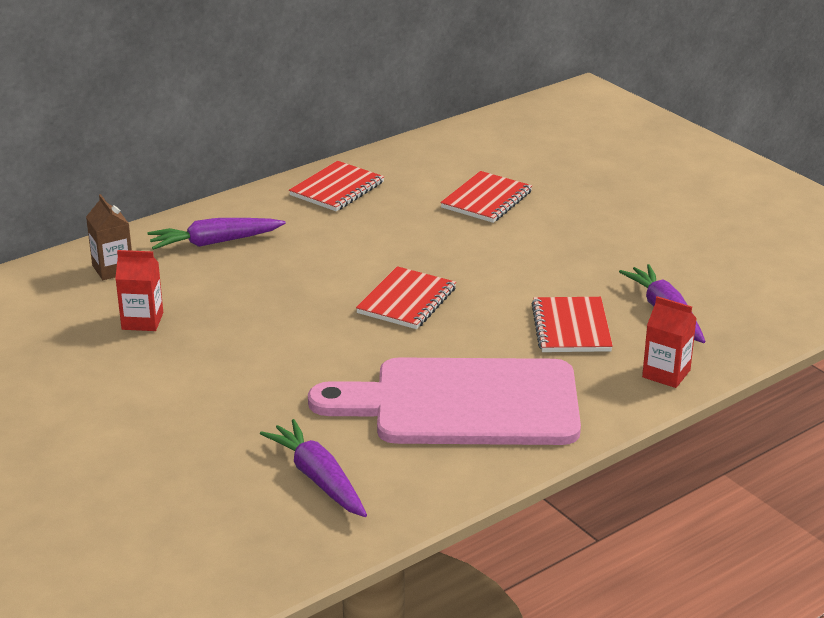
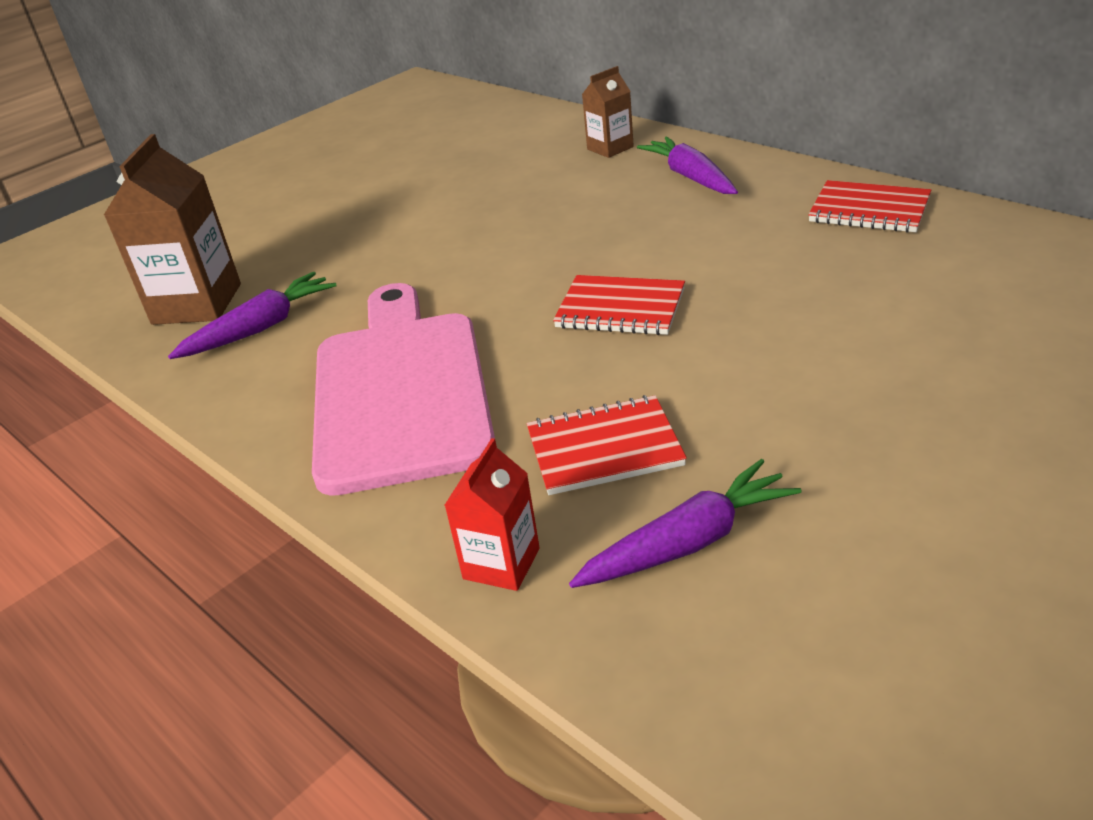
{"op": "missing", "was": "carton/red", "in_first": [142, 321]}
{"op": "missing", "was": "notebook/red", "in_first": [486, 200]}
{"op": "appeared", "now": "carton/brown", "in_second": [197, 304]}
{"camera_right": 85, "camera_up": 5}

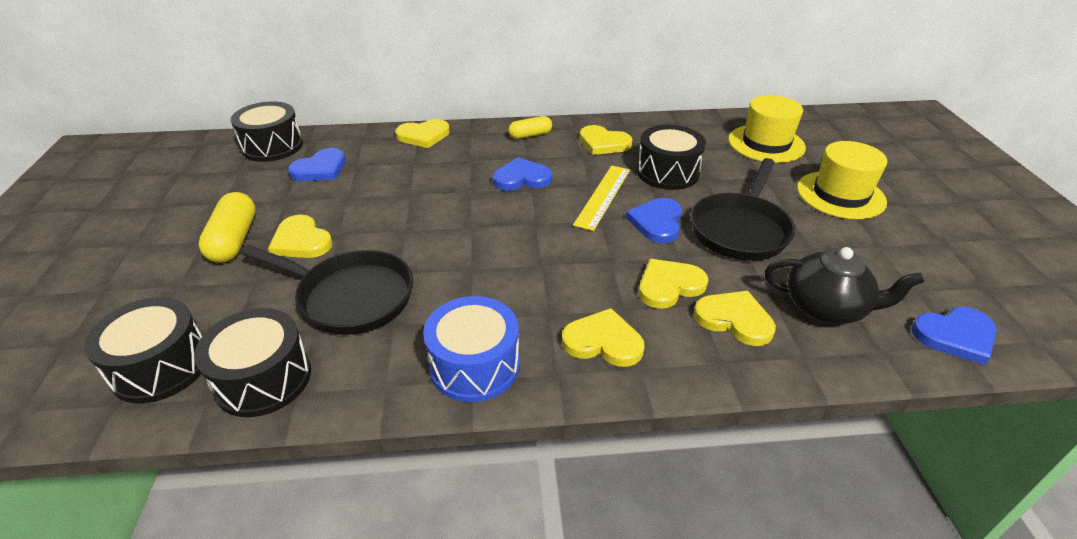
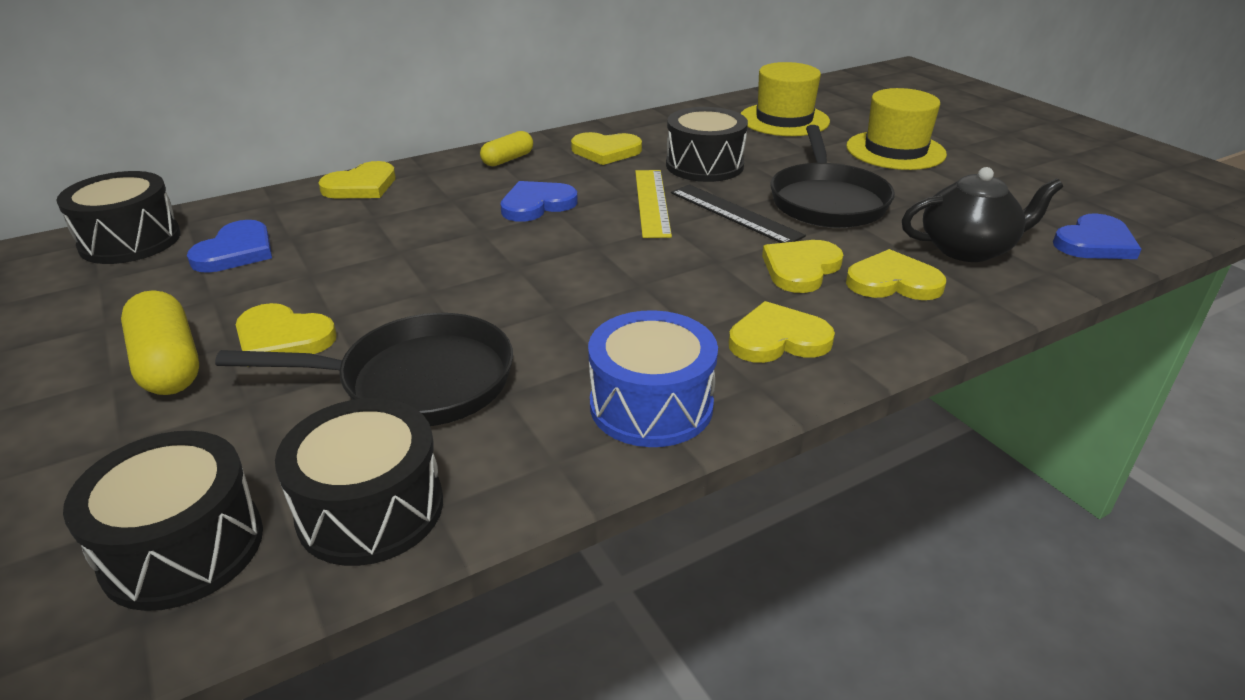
{"op": "exchanged", "was": "heart/blue", "now": "ruler/black", "in_first": [657, 222], "in_second": [735, 214]}
{"camera_right": -25, "camera_up": -5}

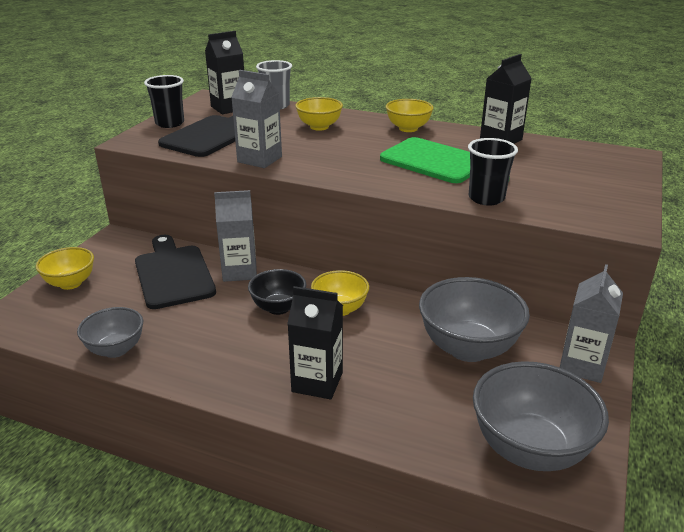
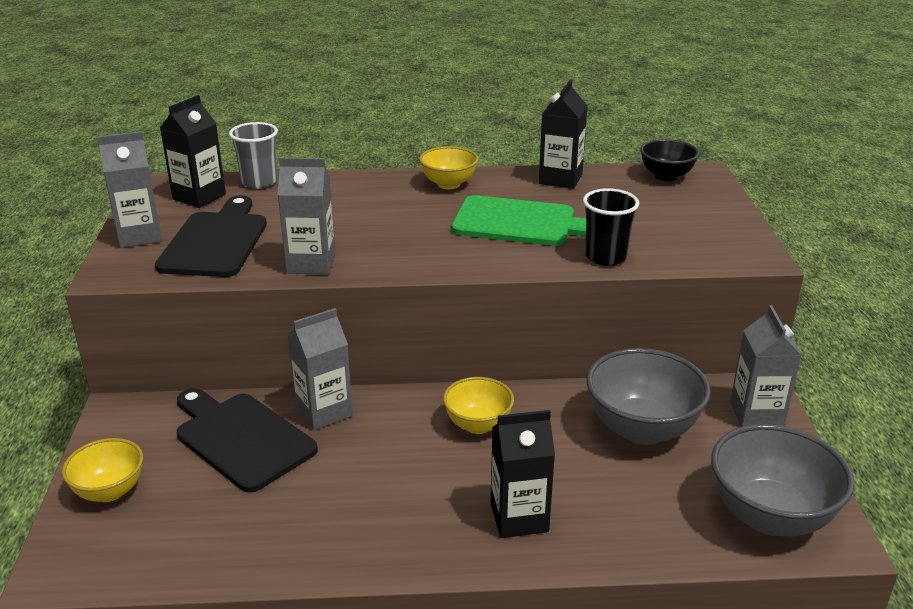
{"op": "missing", "was": "bowl/grey", "in_first": [116, 349]}
{"op": "exchanged", "was": "cup/black", "now": "carton/grey", "in_first": [170, 123], "in_second": [139, 236]}
{"op": "relocated", "was": "bowl/black", "in_first": [278, 308], "in_second": [666, 176]}
{"op": "missing", "was": "bowl/yellow", "in_first": [319, 127]}
{"camera_right": -25, "camera_up": 0}

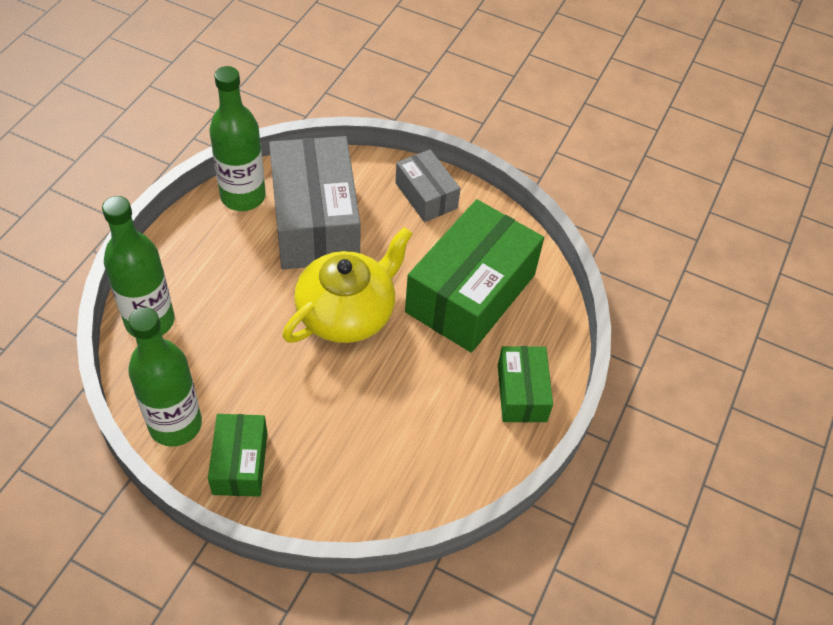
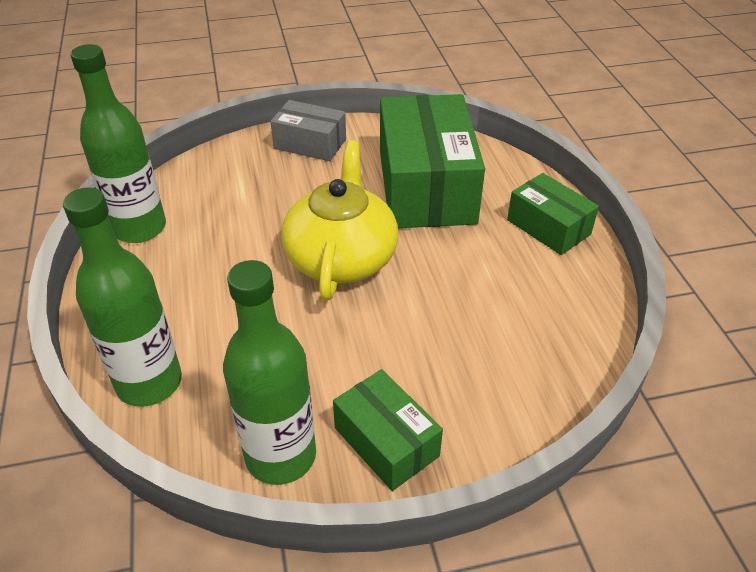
{"op": "missing", "was": "box/grey", "in_first": [315, 221]}
{"camera_right": -35, "camera_up": -10}

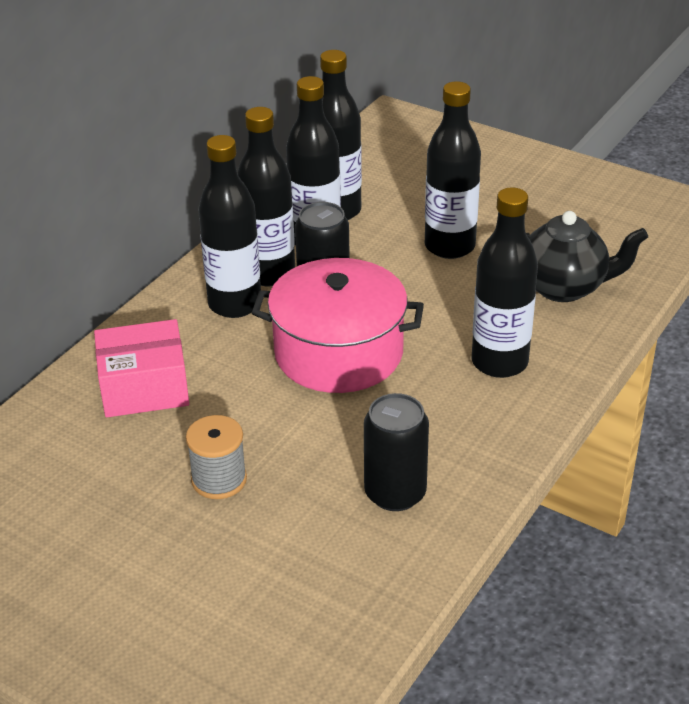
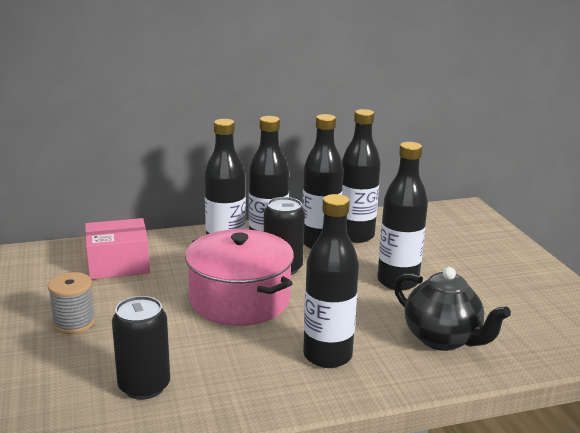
{"op": "spun", "was": "box/pink", "in_first": [144, 387], "in_second": [118, 264], "clockwise": -45}
{"camera_right": 40, "camera_up": -15}

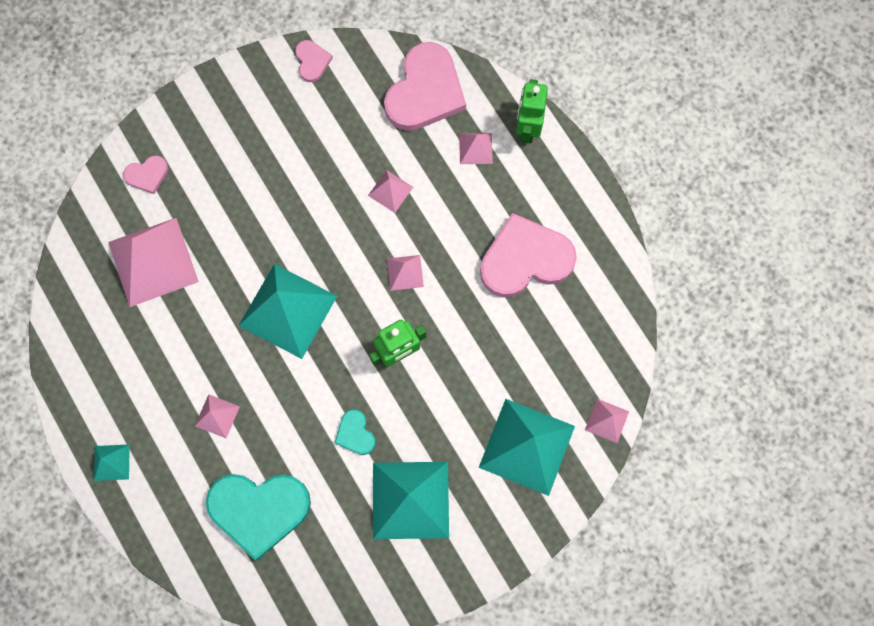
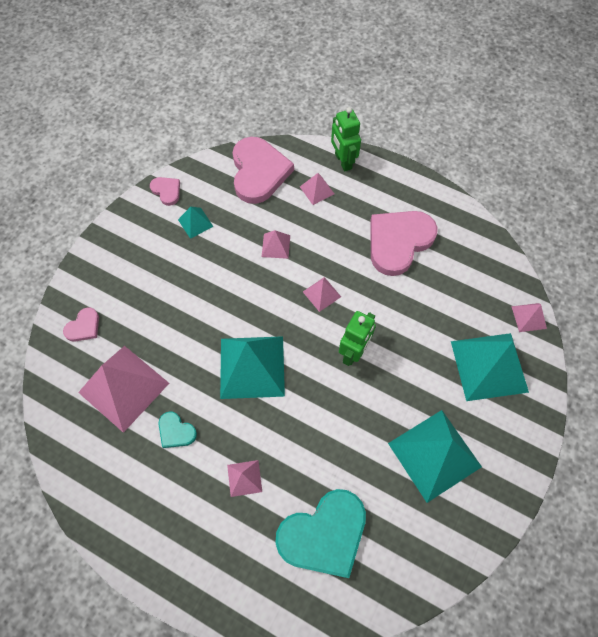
{"op": "relocated", "was": "pyramid/turquoise", "in_first": [111, 462], "in_second": [195, 223]}
{"op": "relocated", "was": "heart/turquoise", "in_first": [355, 433], "in_second": [176, 431]}
{"camera_right": -30, "camera_up": -10}

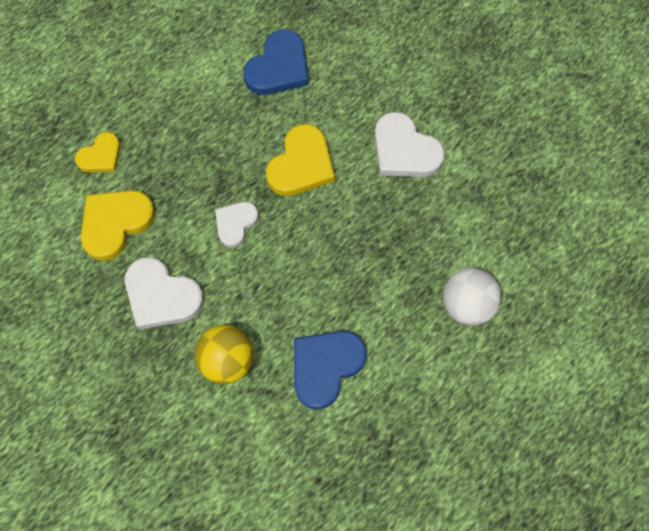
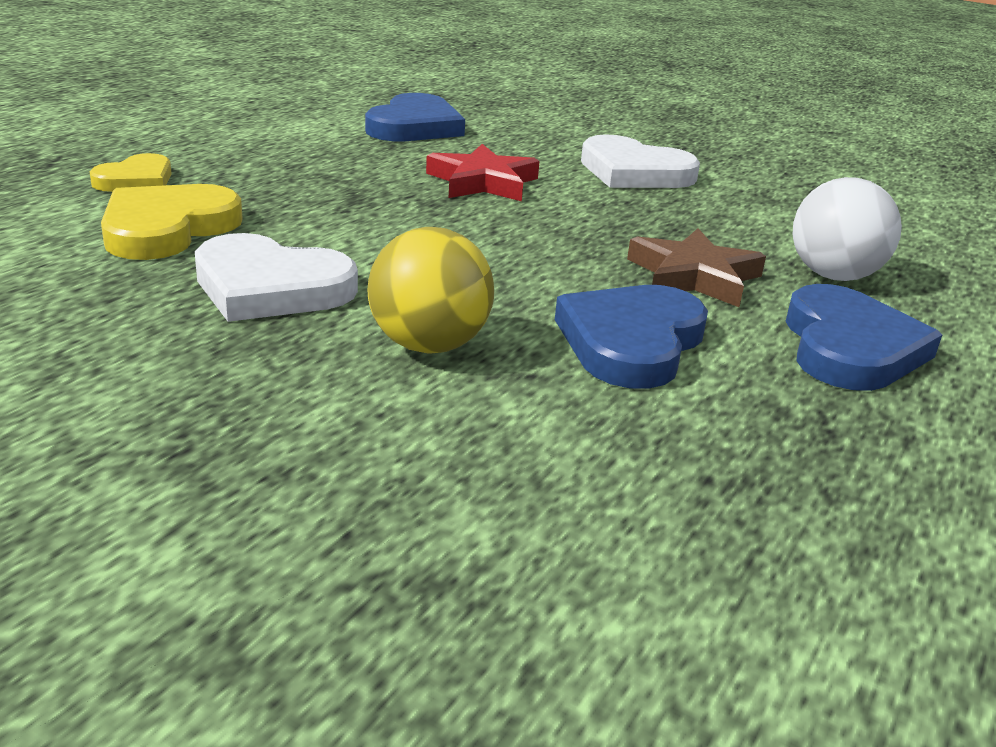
{"op": "missing", "was": "heart/white", "in_first": [235, 223]}
{"op": "exchanged", "was": "heart/yellow", "now": "star/red", "in_first": [301, 165], "in_second": [482, 182]}
{"op": "appeared", "now": "star/brown", "in_second": [693, 276]}
{"op": "appeared", "now": "heart/blue", "in_second": [850, 347]}
{"camera_right": -15, "camera_up": -40}

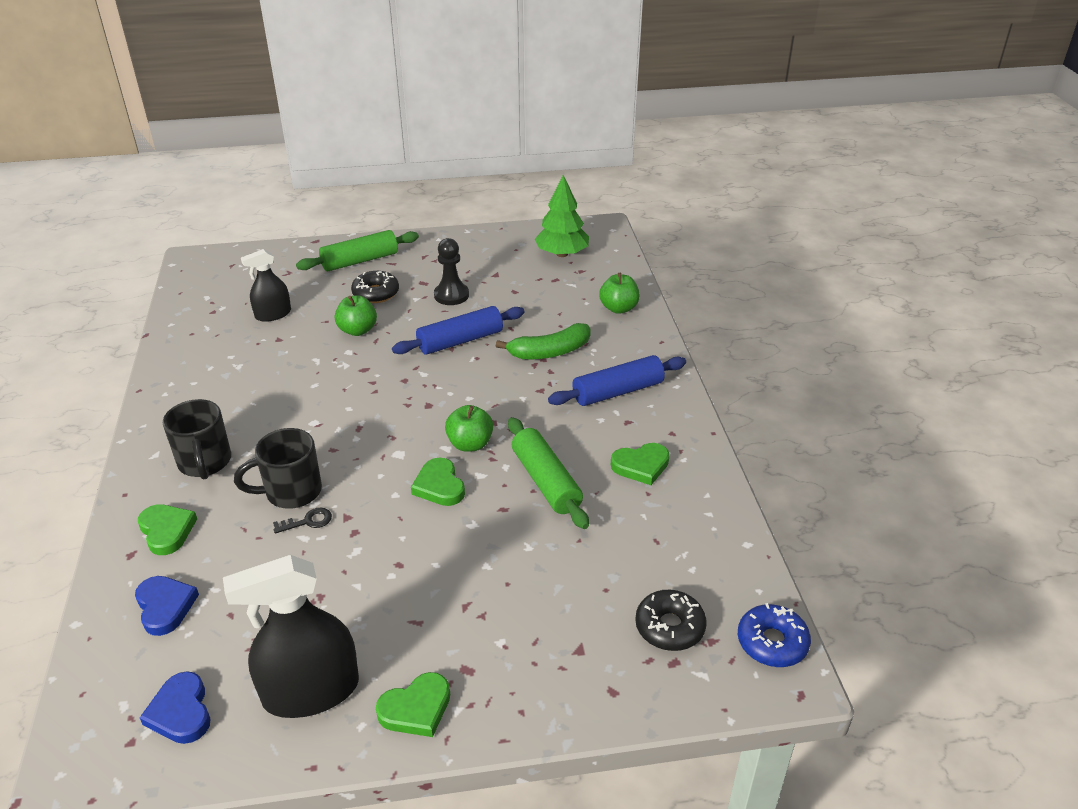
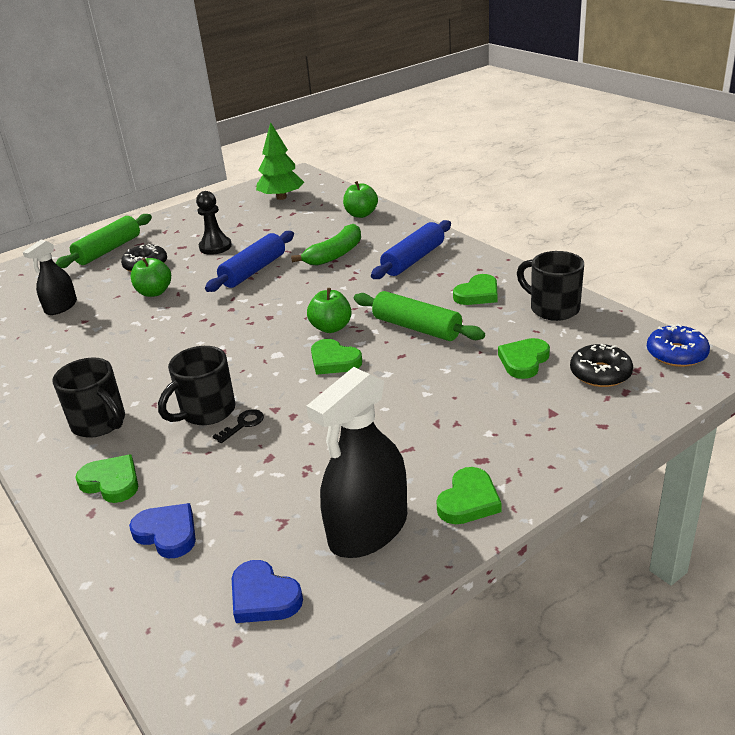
{"op": "appeared", "now": "heart/green", "in_second": [523, 361]}
{"op": "appeared", "now": "mug/black", "in_second": [553, 308]}
{"camera_right": -25, "camera_up": -5}

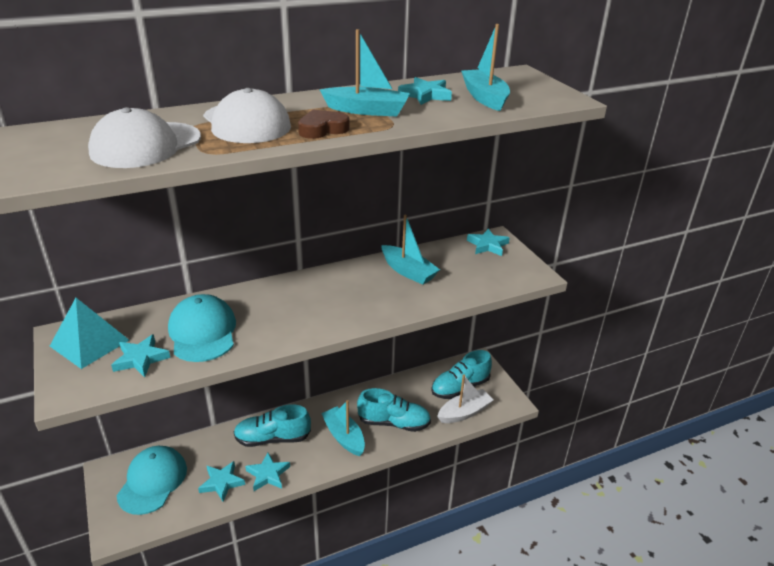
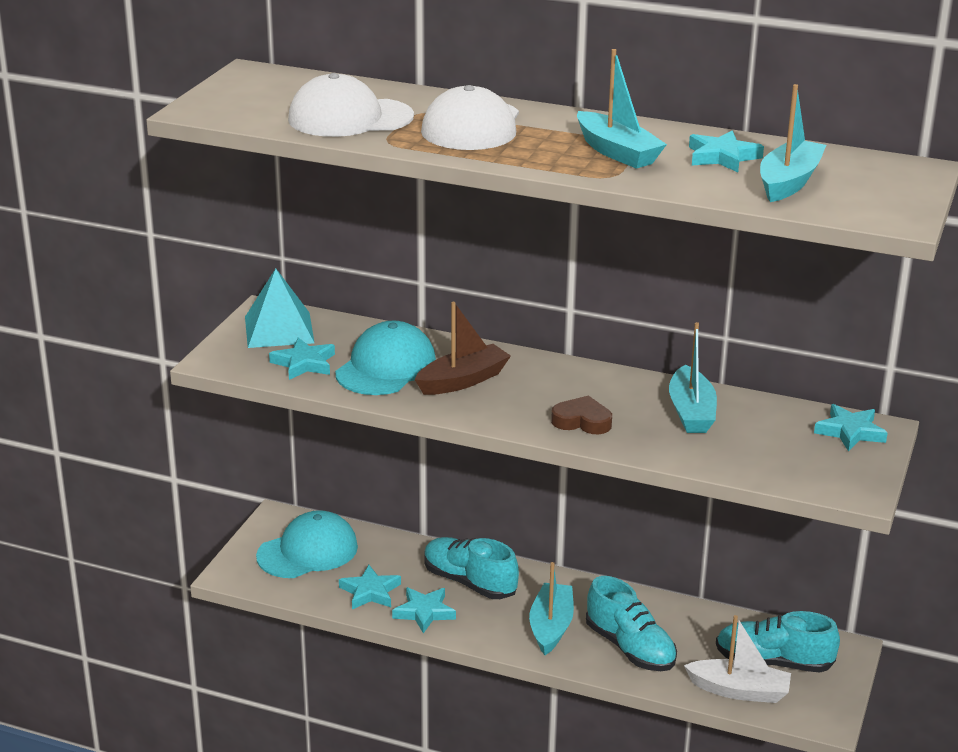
{"op": "relocated", "was": "heart/brown", "in_first": [322, 129], "in_second": [582, 421]}
{"op": "appeared", "now": "boat/brown", "in_second": [462, 381]}
{"camera_right": 45, "camera_up": -5}

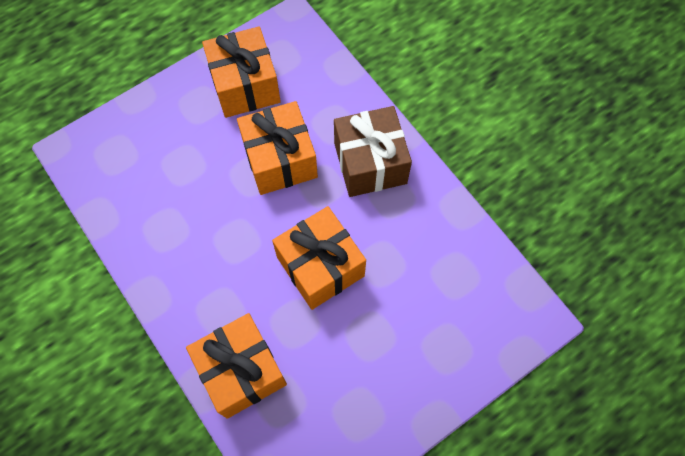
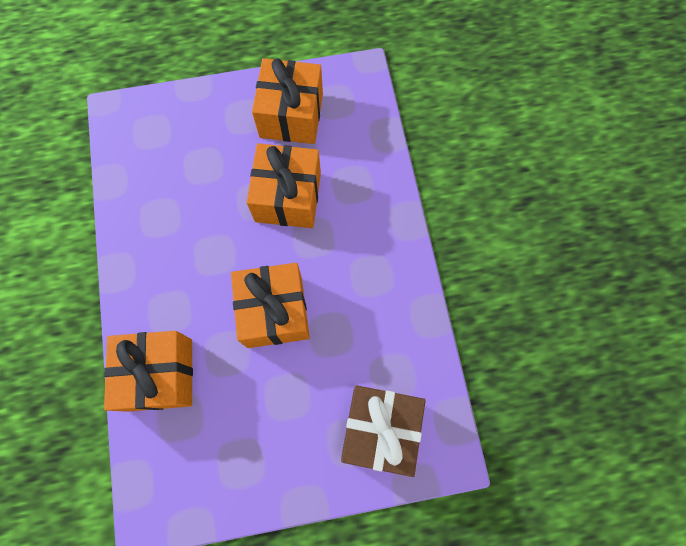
{"op": "relocated", "was": "gift/brown", "in_first": [370, 163], "in_second": [379, 429]}
{"camera_right": 25, "camera_up": 5}

